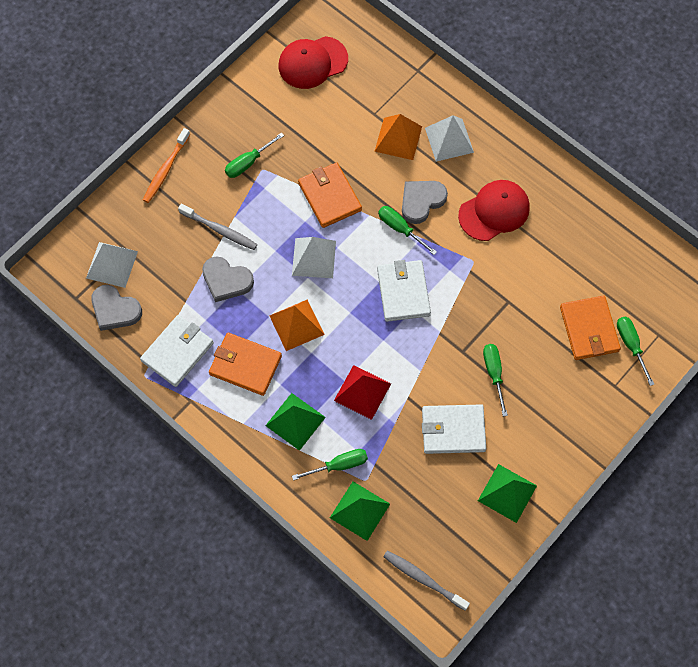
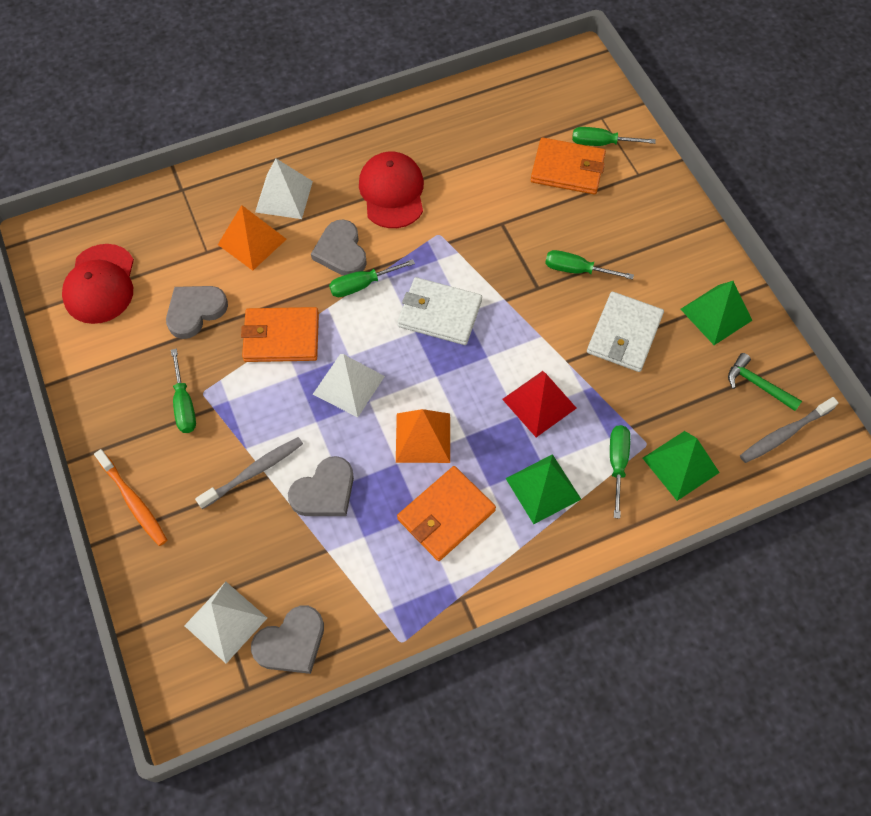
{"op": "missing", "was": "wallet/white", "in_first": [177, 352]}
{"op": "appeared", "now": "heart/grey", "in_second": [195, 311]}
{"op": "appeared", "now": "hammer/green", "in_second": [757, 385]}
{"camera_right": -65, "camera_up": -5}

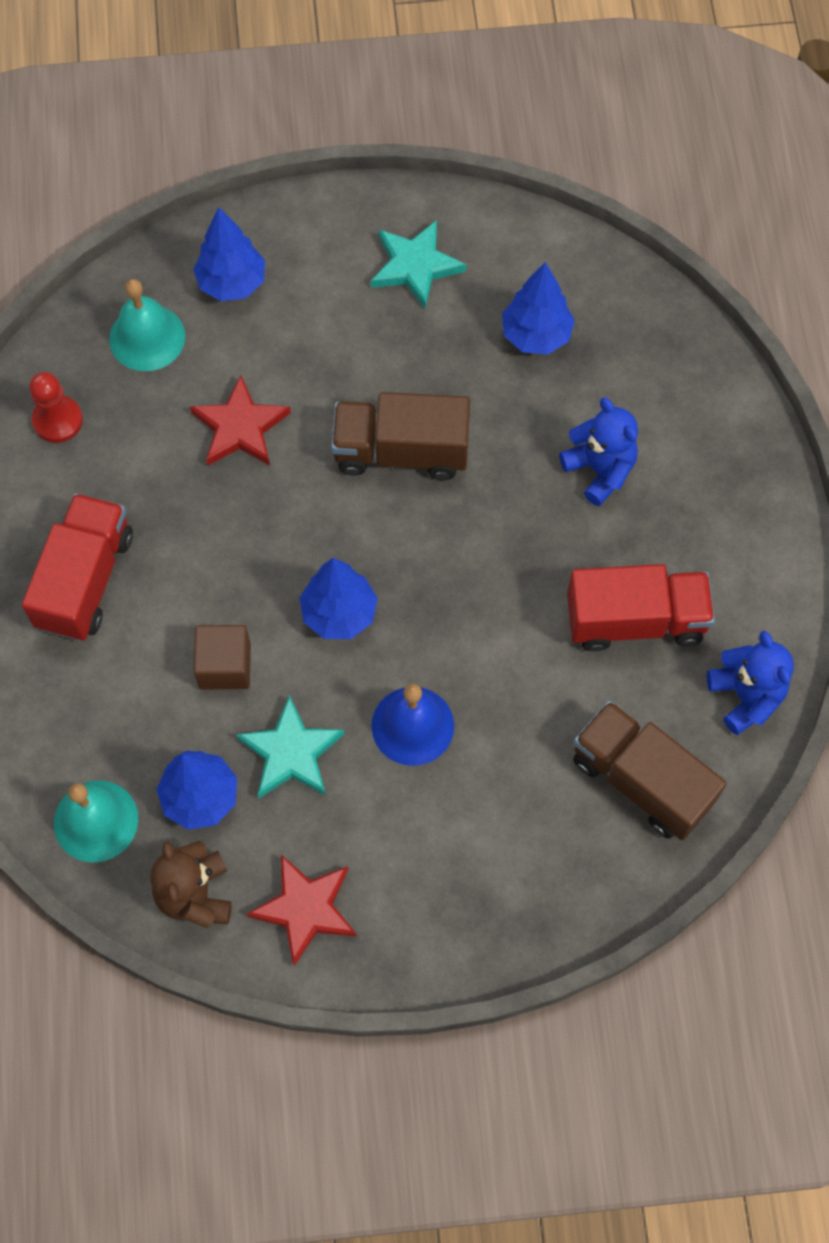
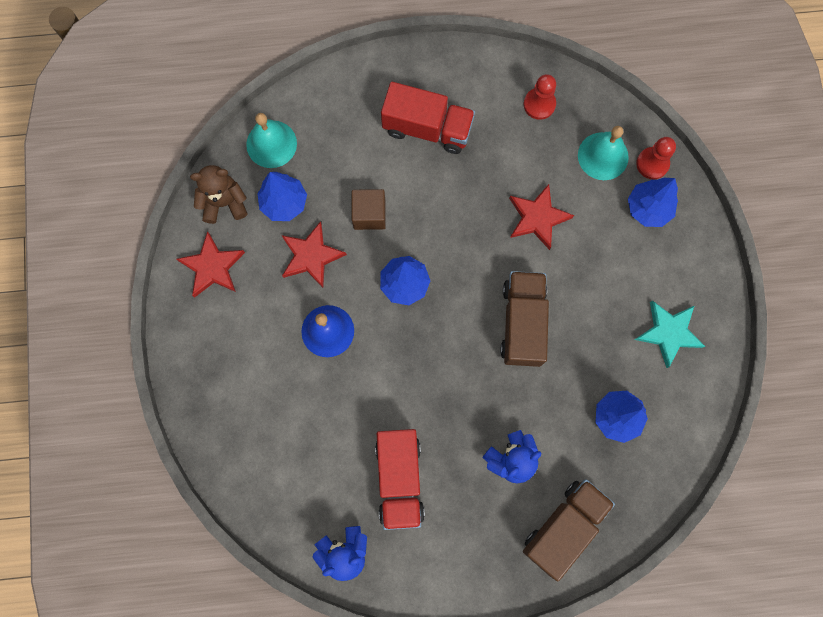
{"op": "colour", "was": "star/turquoise", "now": "star/red", "in_first": [291, 753], "in_second": [311, 256]}
{"op": "relocated", "was": "truck/brown", "in_first": [641, 780], "in_second": [564, 527]}
{"op": "appeared", "now": "pawn/red", "in_second": [652, 164]}
{"camera_right": 90, "camera_up": 10}

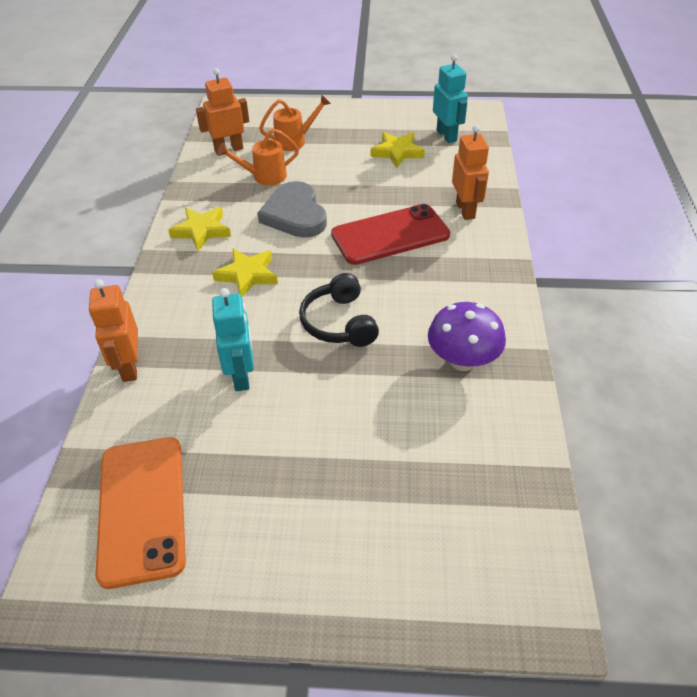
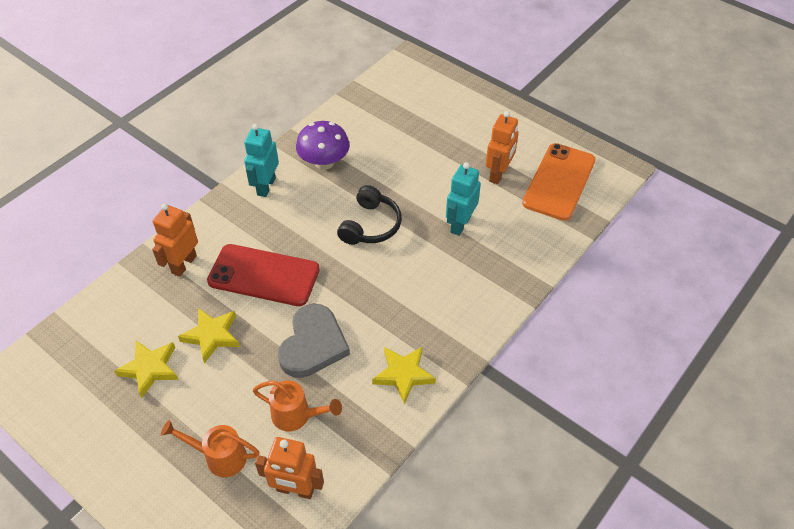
{"op": "relocated", "was": "robot/orange", "in_first": [129, 367], "in_second": [498, 174]}
{"op": "relocated", "was": "star/yellow", "in_first": [247, 275], "in_second": [212, 336]}
{"op": "relocated", "was": "robot/turquoise", "in_first": [446, 135], "in_second": [266, 186]}
{"camera_right": -145, "camera_up": 5}

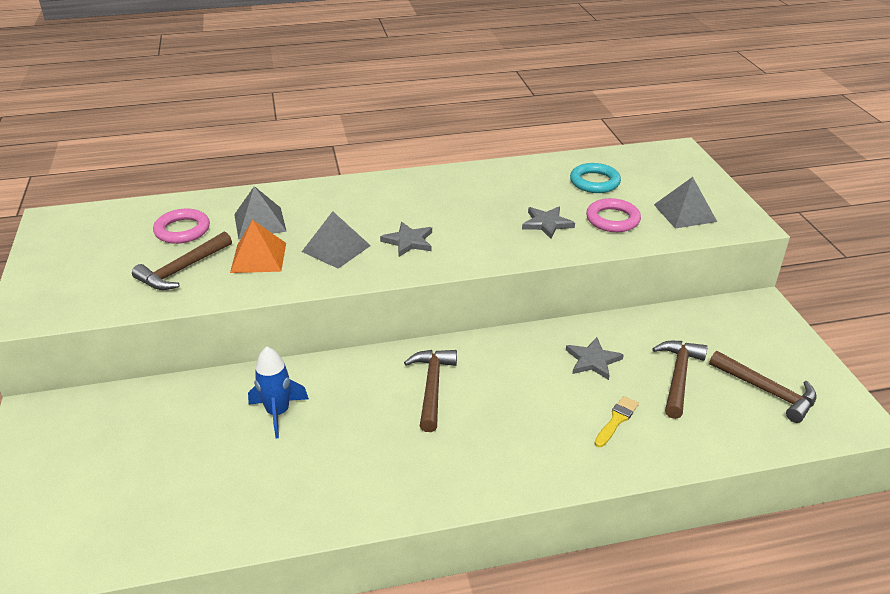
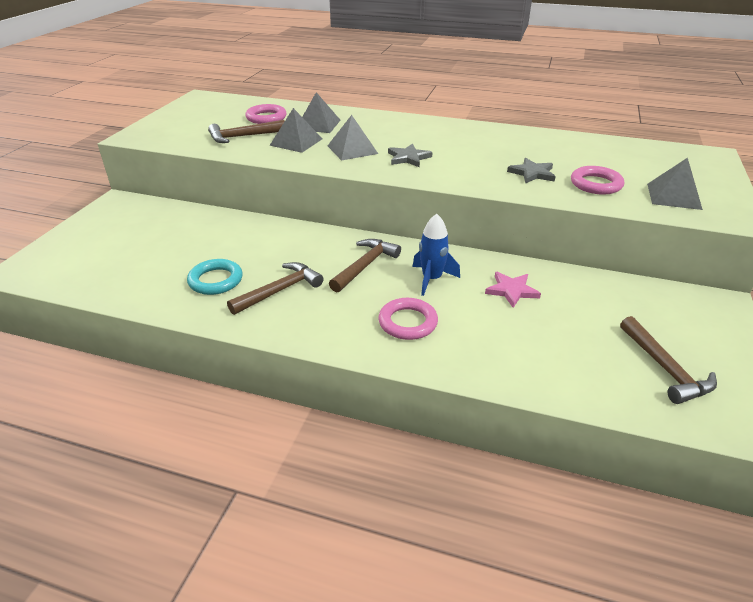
{"op": "colour", "was": "pyramid/orange", "now": "pyramid/grey", "in_first": [258, 257], "in_second": [296, 142]}
{"op": "relocated", "was": "rocket/blue", "in_first": [278, 413], "in_second": [431, 279]}
{"op": "colour", "was": "star/grey", "now": "star/pink", "in_first": [593, 360], "in_second": [511, 291]}
{"op": "relocated", "was": "ring/turquoise", "in_first": [594, 182], "in_second": [215, 280]}
{"op": "missing", "was": "brush/yellow", "in_first": [616, 420]}
{"op": "relocated", "was": "hammer/brown", "in_first": [678, 377], "in_second": [280, 291]}
{"op": "appeared", "now": "ring/pink", "in_second": [408, 322]}
{"camera_right": 30, "camera_up": 0}

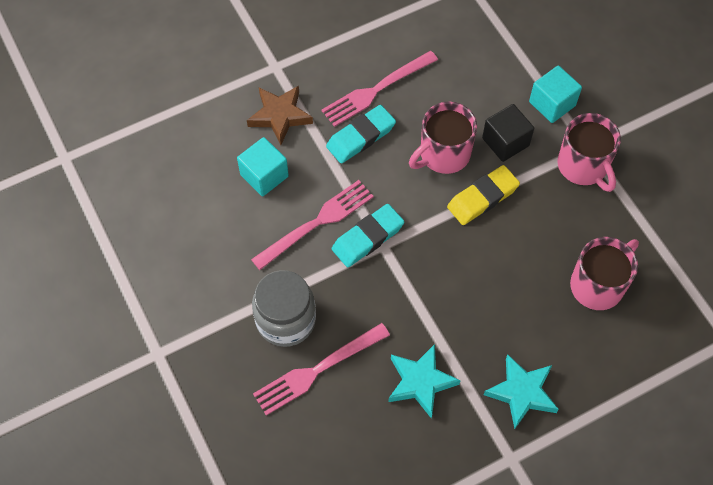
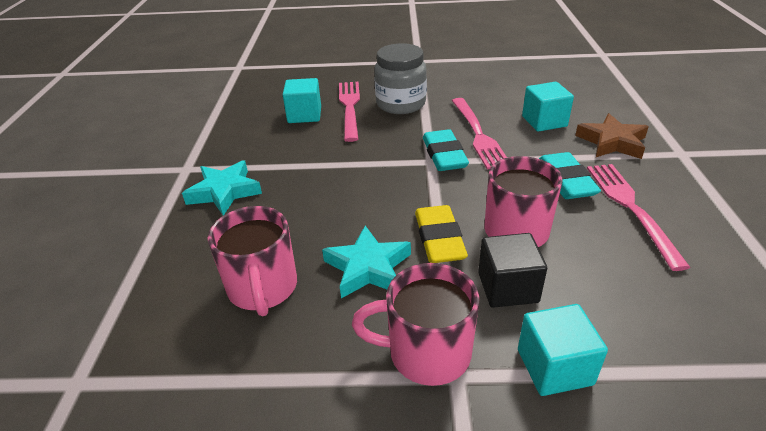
{"op": "relocated", "was": "star/turquoise", "in_first": [420, 382], "in_second": [368, 267]}
{"op": "appeared", "now": "cube/turquoise", "in_second": [304, 115]}
{"camera_right": 120, "camera_up": -25}

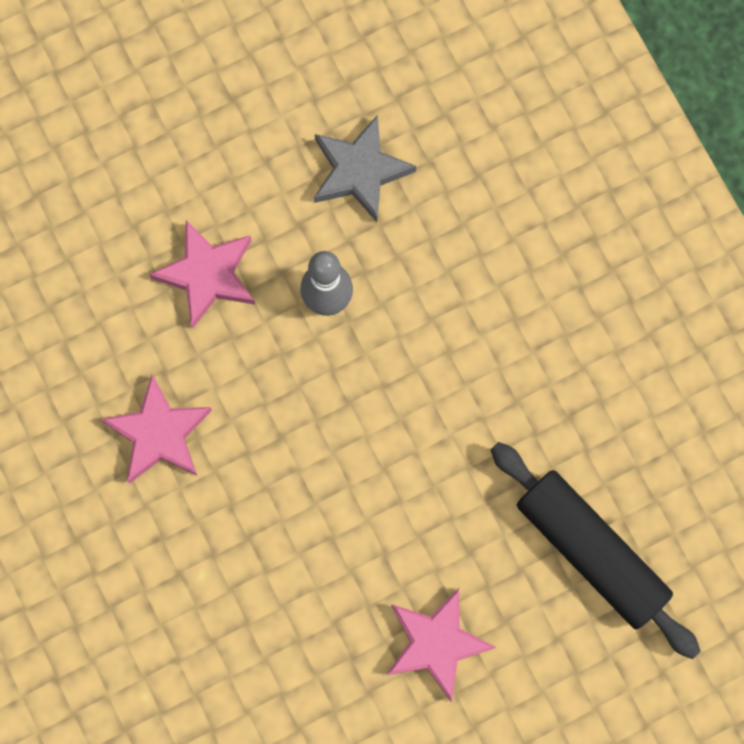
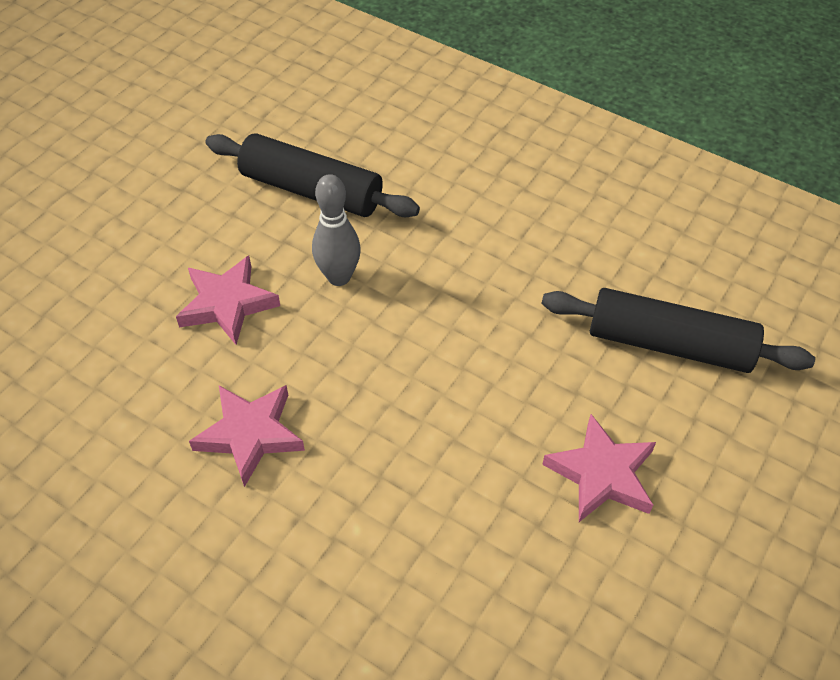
{"op": "exchanged", "was": "star/grey", "now": "rolling pin/black", "in_first": [360, 171], "in_second": [311, 190]}
{"camera_right": -30, "camera_up": -25}

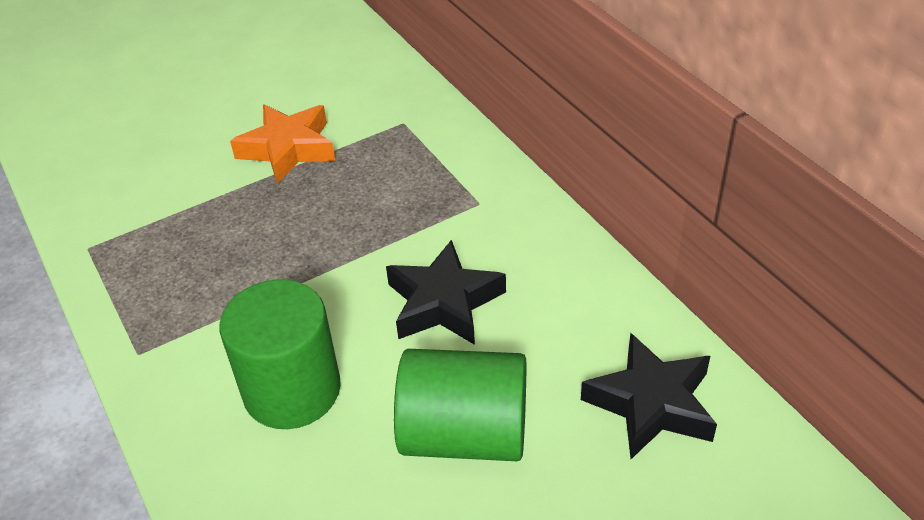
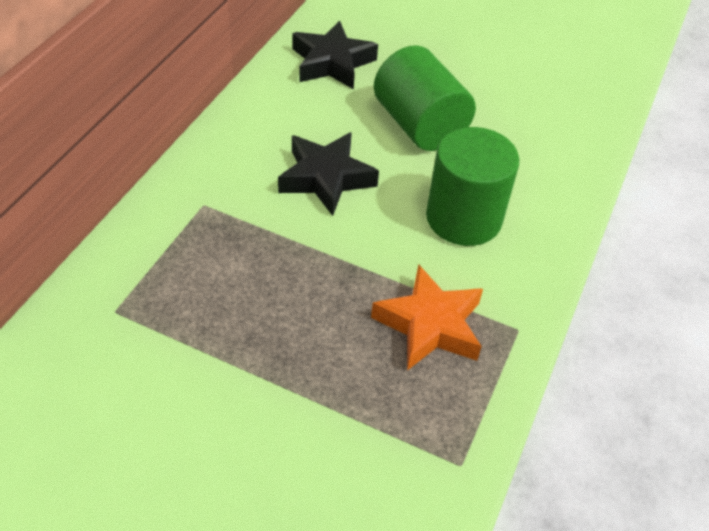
{"op": "relocated", "was": "star/orange", "in_first": [288, 149], "in_second": [430, 325]}
{"camera_right": -130, "camera_up": 5}

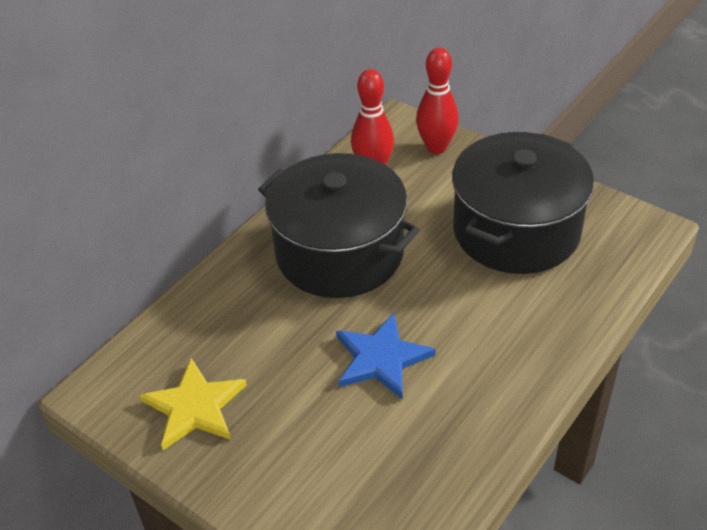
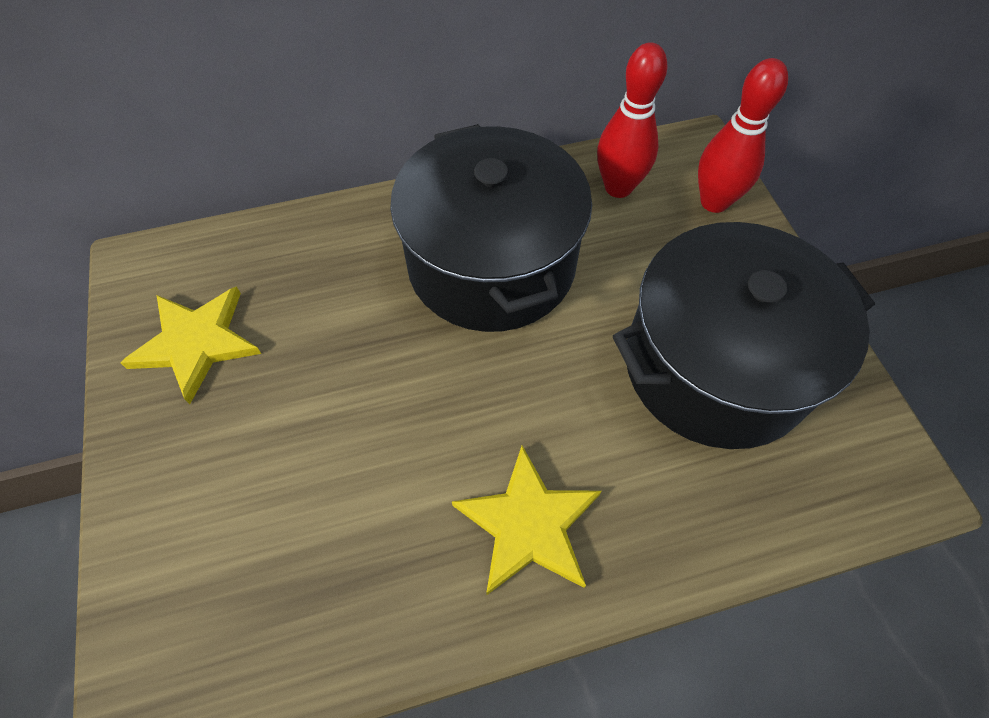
{"op": "missing", "was": "star/blue", "in_first": [381, 358]}
{"op": "appeared", "now": "star/yellow", "in_second": [528, 524]}
{"camera_right": 35, "camera_up": 15}

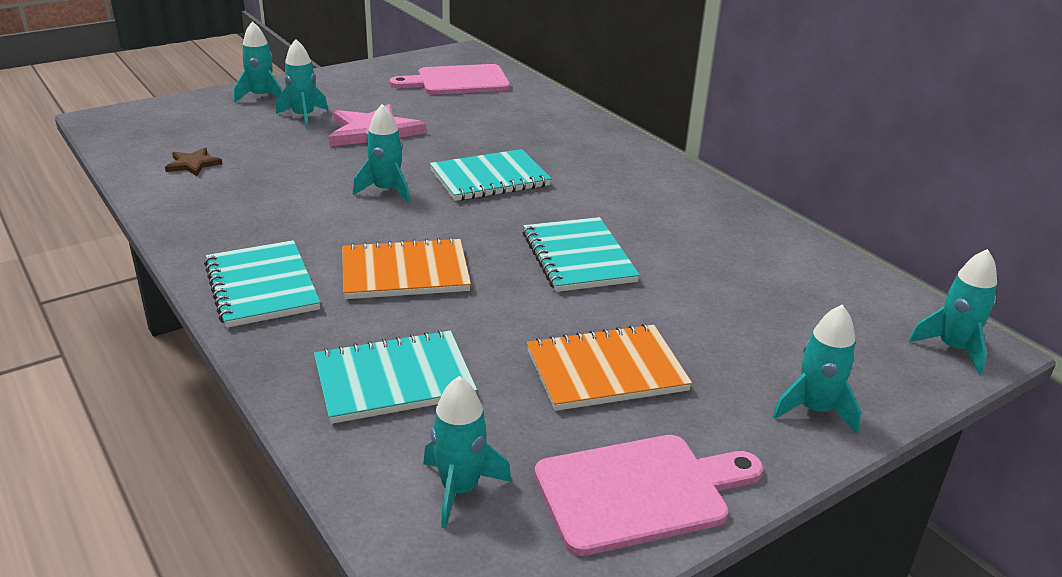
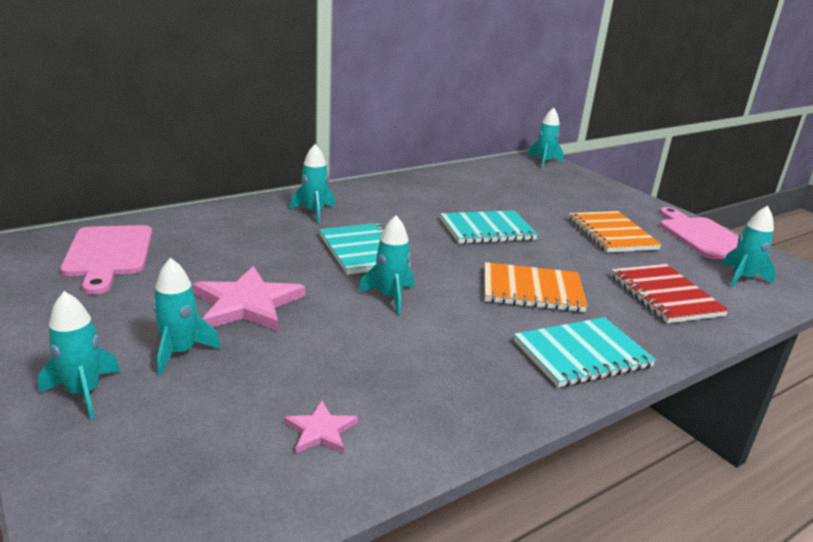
{"op": "colour", "was": "star/brown", "now": "star/pink", "in_first": [193, 164], "in_second": [320, 430]}
{"op": "colour", "was": "notebook/turquoise", "now": "notebook/red", "in_first": [394, 380], "in_second": [665, 295]}
{"op": "spun", "was": "notebook/orange", "in_first": [405, 273], "in_second": [532, 290], "clockwise": -75}
{"op": "relocated", "was": "rocket/turquoise", "in_first": [814, 410], "in_second": [314, 212]}
{"camera_right": -90, "camera_up": -5}

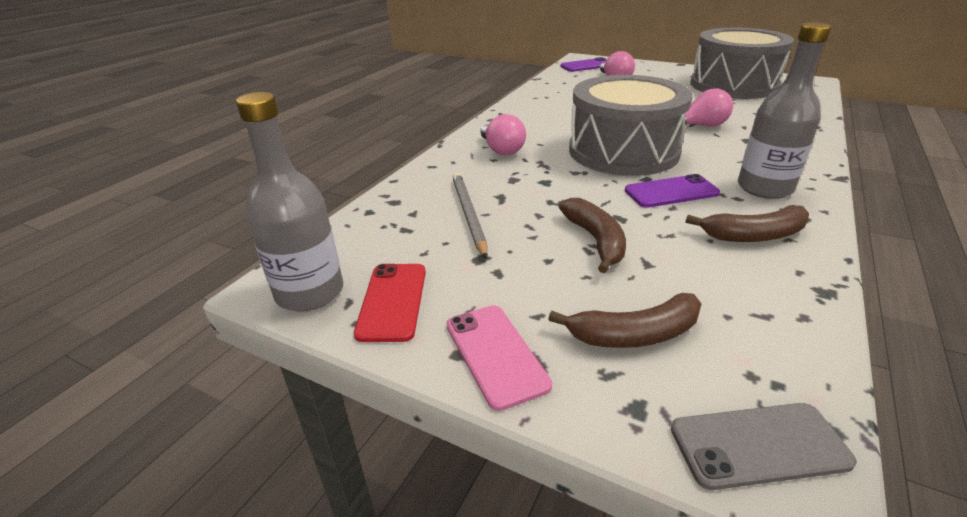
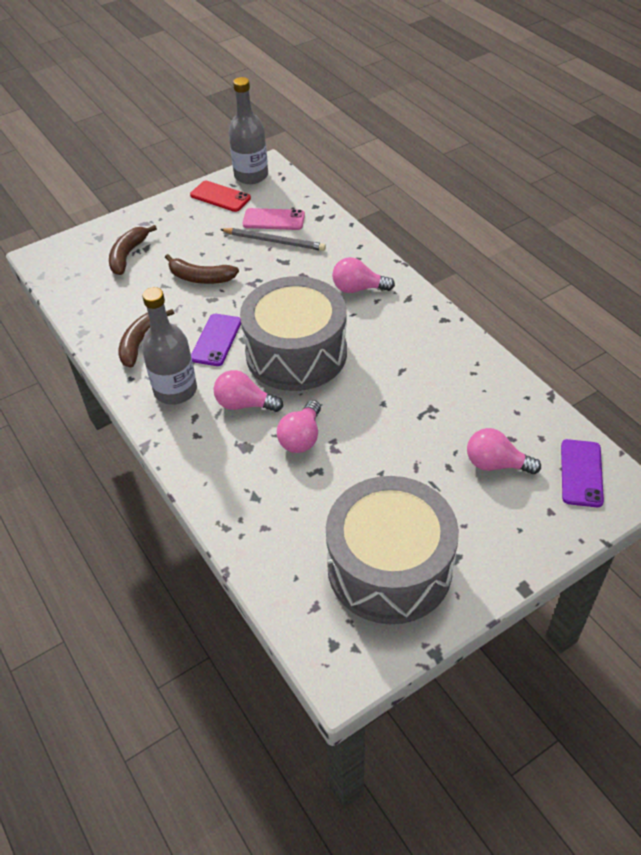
{"op": "relocated", "was": "phone/pink", "in_first": [495, 354], "in_second": [273, 220]}
{"op": "missing", "was": "phone/grey", "in_first": [759, 445]}
{"op": "appeared", "now": "light bulb/pink", "in_second": [244, 404]}
{"camera_right": 120, "camera_up": 15}

